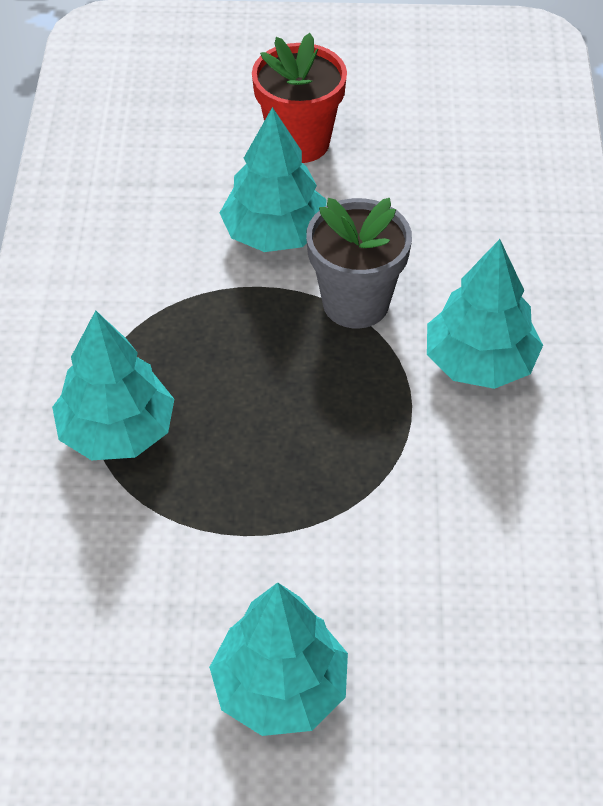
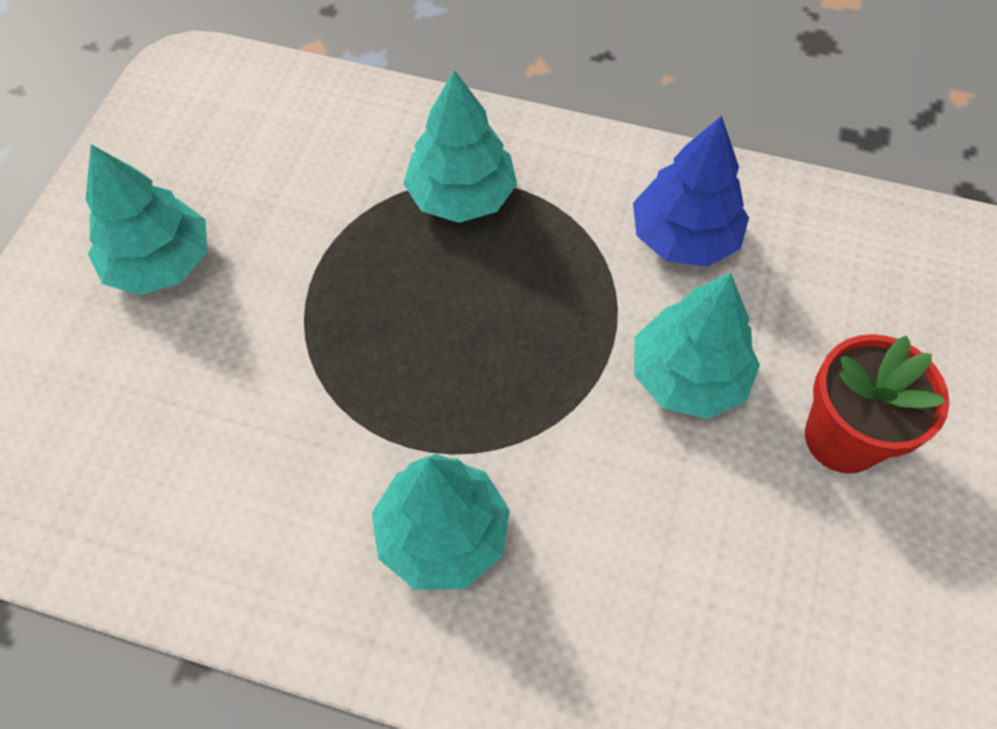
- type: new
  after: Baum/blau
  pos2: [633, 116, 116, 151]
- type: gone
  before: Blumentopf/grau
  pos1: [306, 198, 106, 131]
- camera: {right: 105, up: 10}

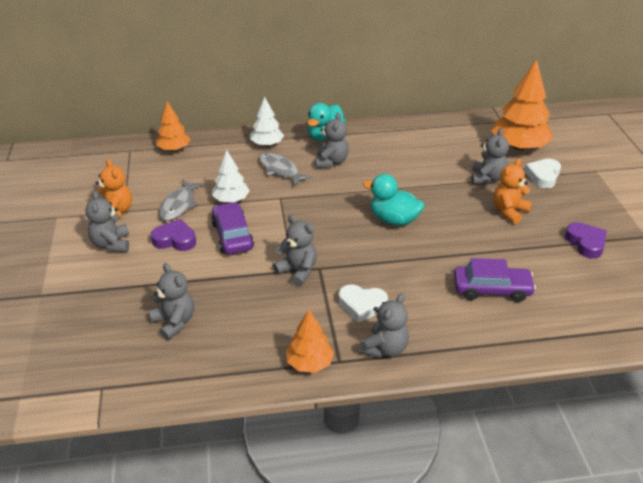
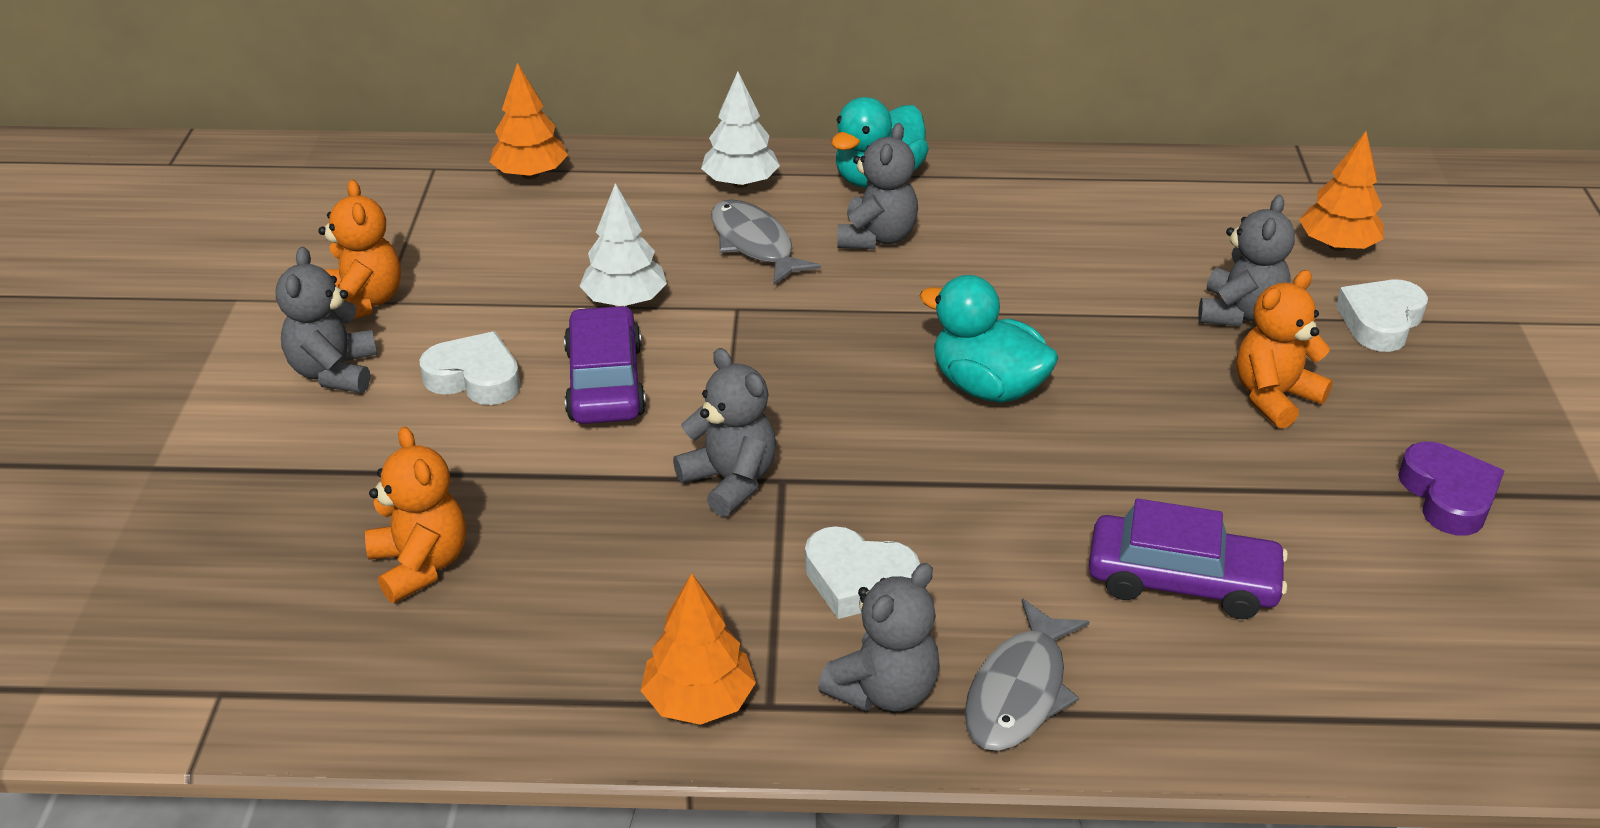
- type: repainted
  before: Teddybär/grau
  after: Teddybär/orange
  pos1: [149, 263, 45, 77]
  pos2: [365, 426, 101, 177]
- type: repainted
  before: Herz/lila
  after: Herz/weiß
  pos1: [150, 219, 46, 32]
  pos2: [419, 331, 101, 74]
- type: shifted
  before: Fisch/grau
  pos1: [159, 179, 45, 42]
  pos2: [965, 599, 125, 152]
- type: scaled
  before: Baum/orange
  pos1: [491, 59, 62, 92]
  pos2: [1299, 131, 85, 120]
  scale: 0.57
- camera: {right: 10, up: 0}

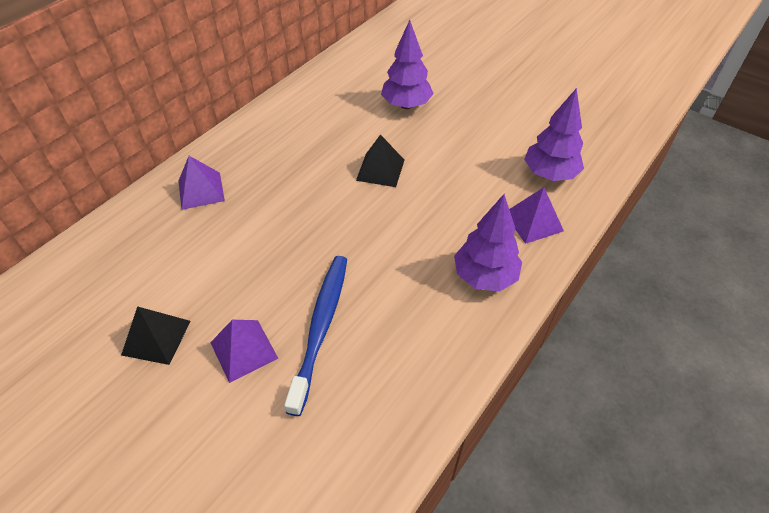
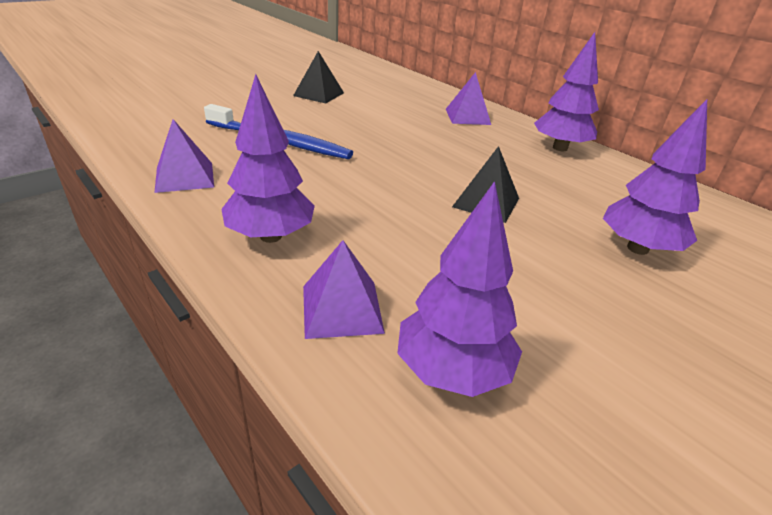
- type: shifted
  before: Pyramide/lila
  pos1: [210, 320, 69, 63]
  pos2: [154, 119, 60, 74]
- type: new
  after: Baum/lila
  pos2: [534, 32, 65, 119]
- camera: {right: 100, up: -15}

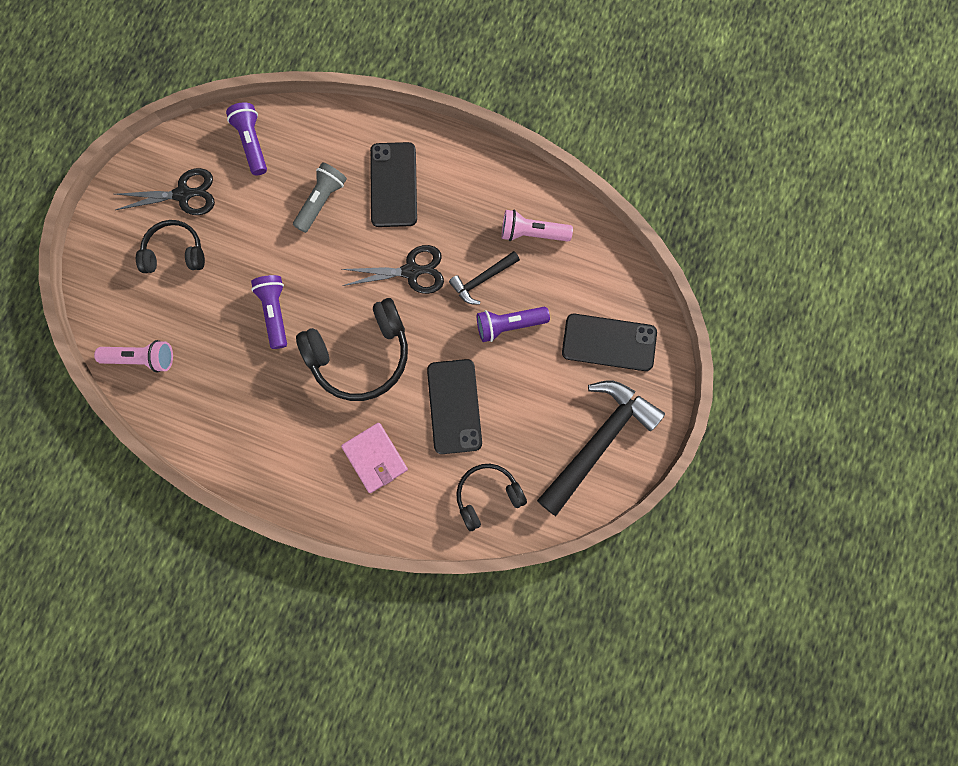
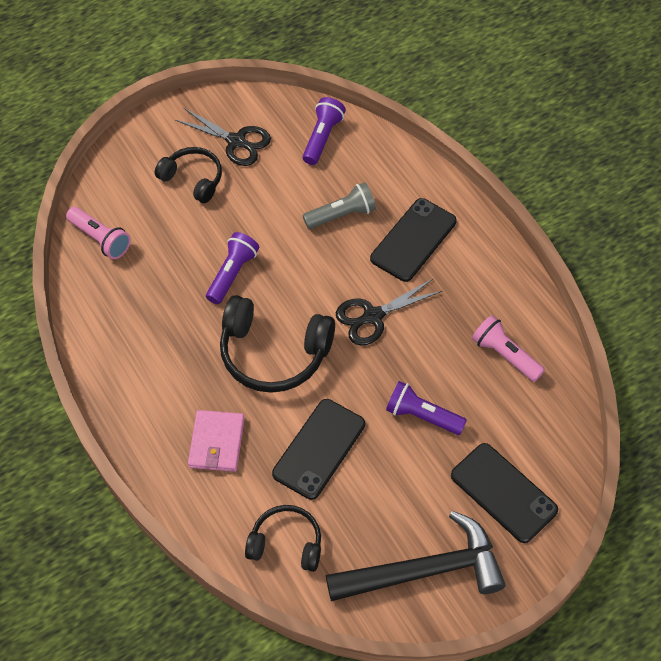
- type: rotated
  before: Schere/schwarz
  pos1: [341, 245, 103, 49]
  pos2: [336, 278, 106, 68]
  turn: 120
- type: gone
  before: Hammer/schwarz
  pos1: [449, 251, 71, 54]
- camera: {right: 40, up: -20}

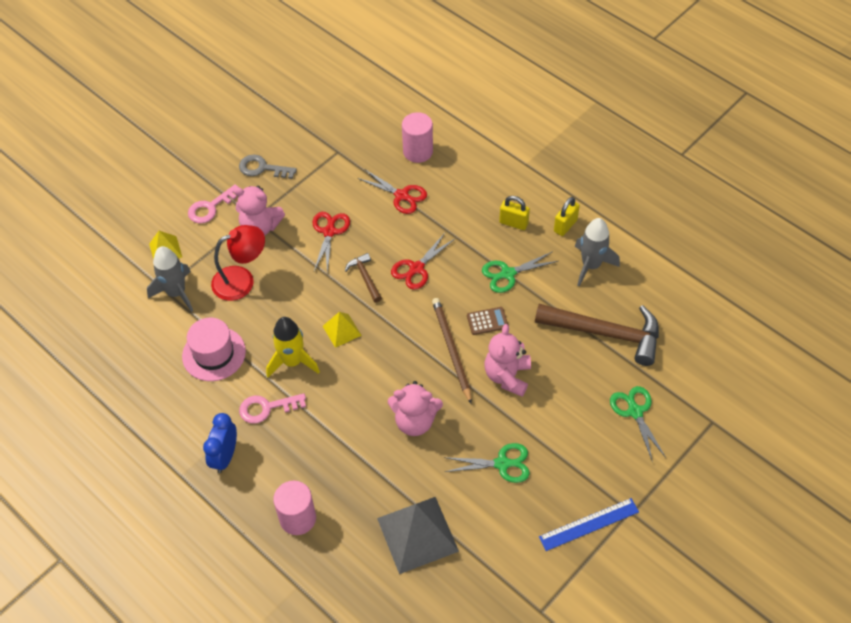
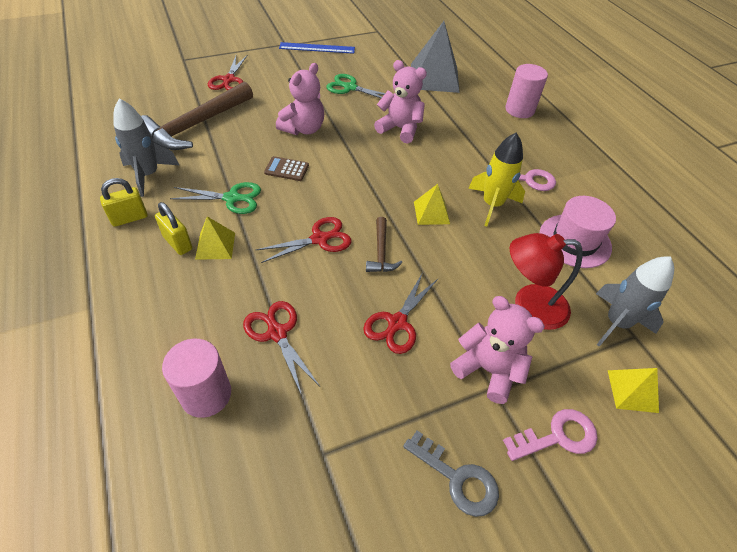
- type: rotated
  before: Hammer/braun
  pos1: [535, 304, 124, 62]
  pos2: [141, 82, 112, 68]
  turn: -90
- type: new
  after: Pyramide/gelb
  pos2: [195, 217, 40, 43]
- type: repainted
  before: Schere/grün
  after: Schere/rot
  pos1: [610, 386, 56, 74]
  pos2: [208, 55, 40, 35]
- type: gone
  before: Wecker/blau
  pos1: [203, 413, 34, 60]
- type: gone
  before: Bleistift/braun
  pos1: [432, 298, 40, 106]
- camera: {right: -160, up: -5}

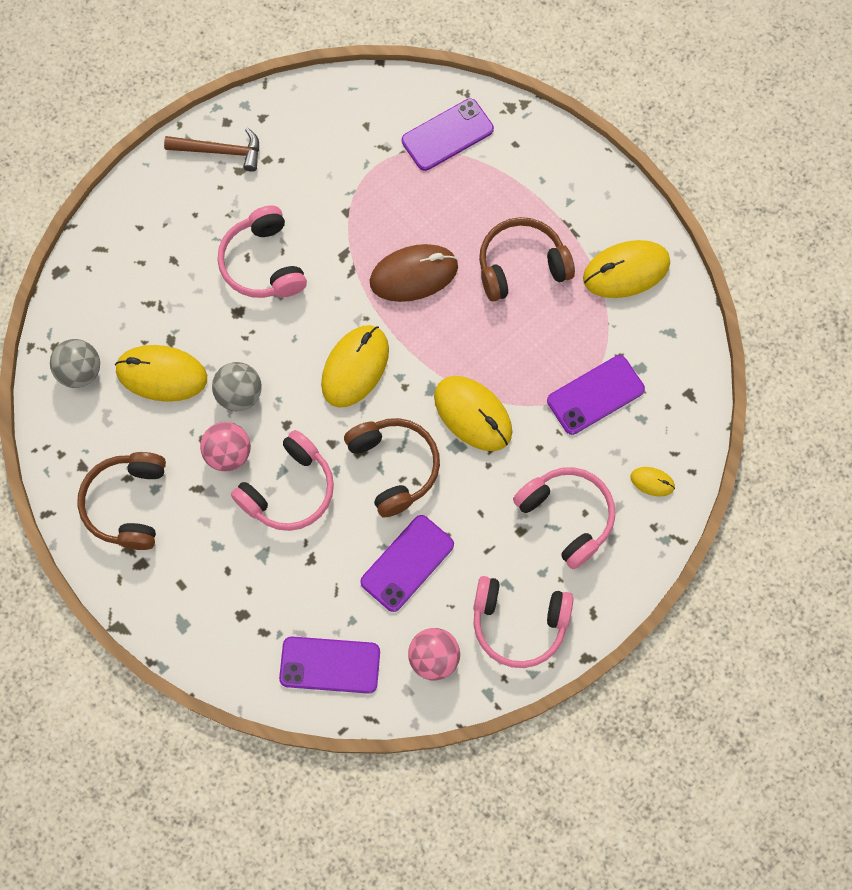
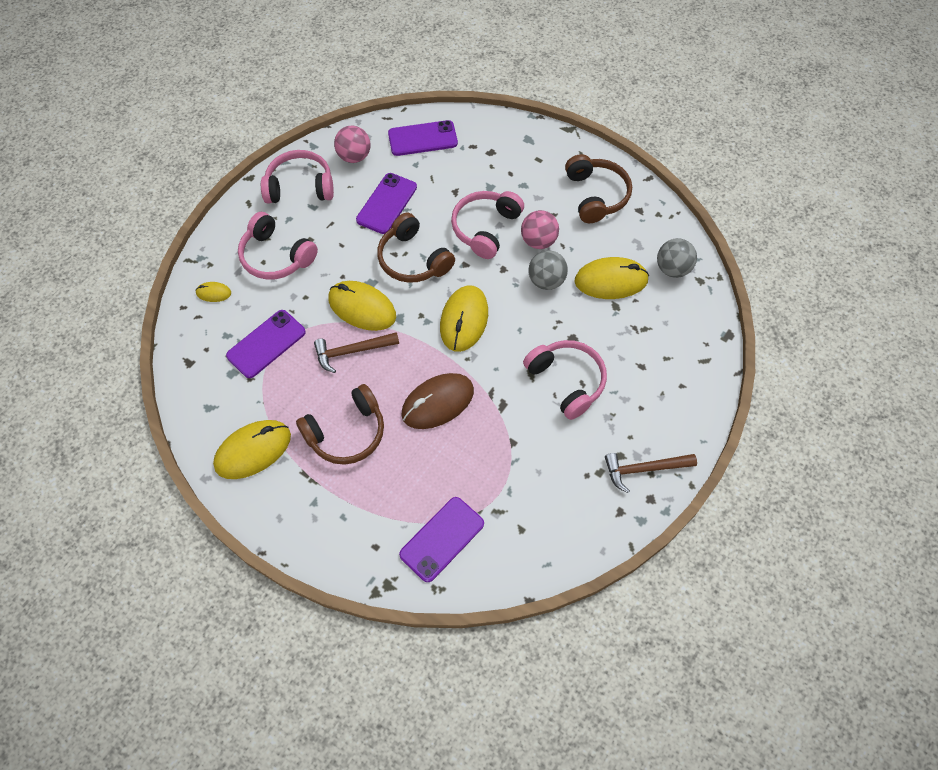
- type: new
  after: Hammer/braun
  pos2: [314, 332, 85, 41]
- camera: {right: 165, up: -10}

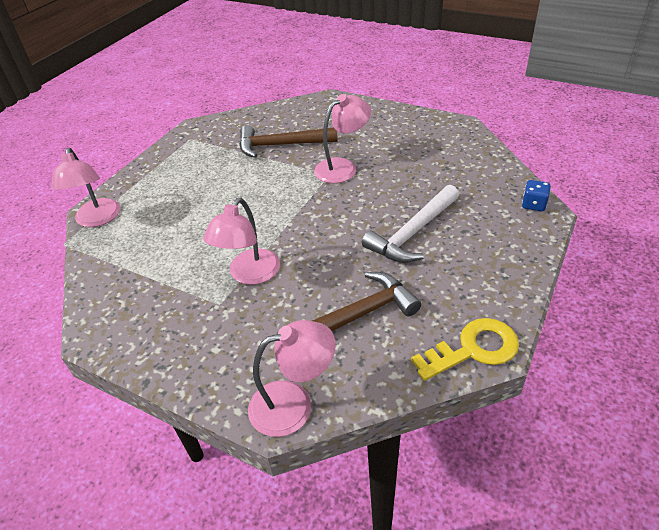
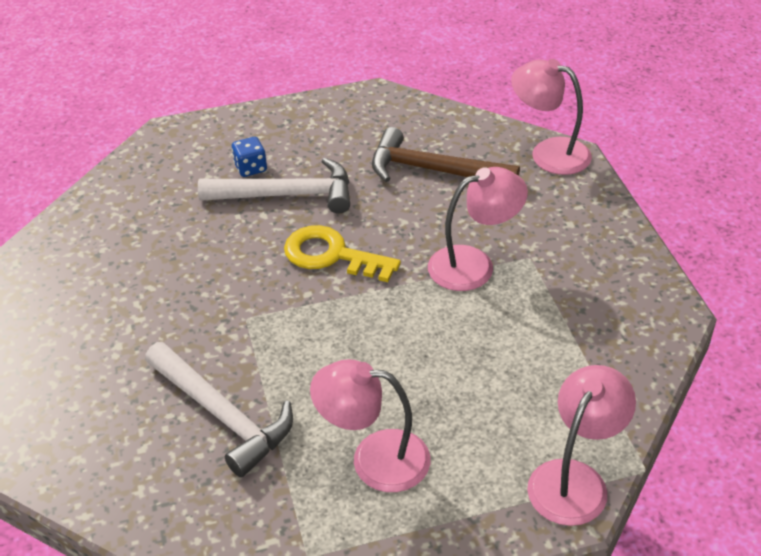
- type: repainted
  before: Hammer/braun
  after: Hammer/weiß
  pos1: [240, 125, 98, 33]
  pos2: [145, 342, 148, 135]
- type: shifted
  before: Spielwürfel/blau
  pos1: [522, 180, 29, 31]
  pos2: [232, 137, 35, 40]
- type: shifted
  before: Schlüssel/gelb
  pos1: [411, 318, 108, 63]
  pos2: [284, 225, 117, 57]
- type: shifted
  before: Lampe/rosa
  pos1: [314, 94, 57, 89]
  pos2: [310, 359, 121, 133]
- camera: {right: -135, up: 0}

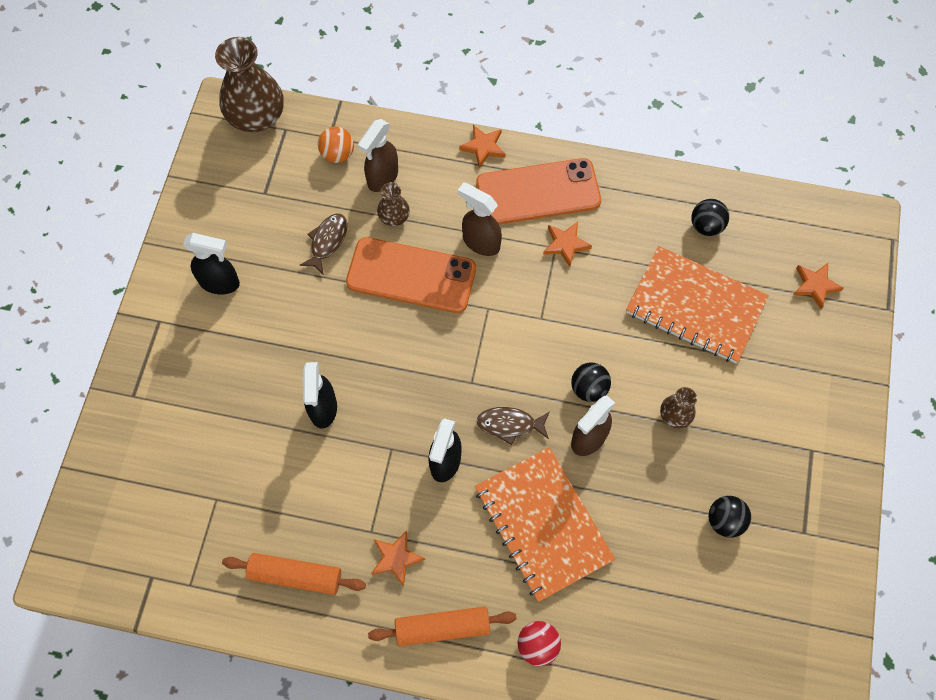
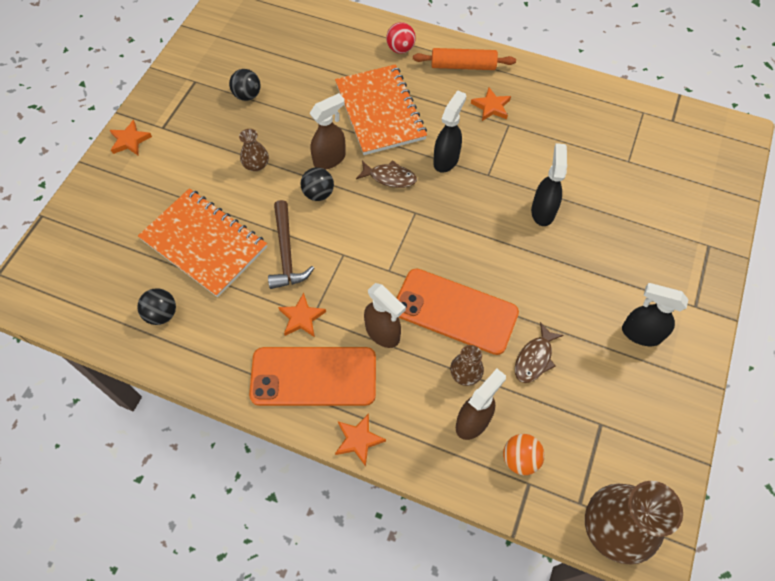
- type: shifted
  before: Stern/orange
  pos1: [793, 263, 51, 46]
  pos2: [110, 120, 42, 35]
- type: new
  after: Hammer/braun
  pos2: [268, 200, 46, 89]
- type: gone
  before: Nudelholz/orange
  pos1: [222, 553, 144, 42]
- camera: {right: -170, up: -5}

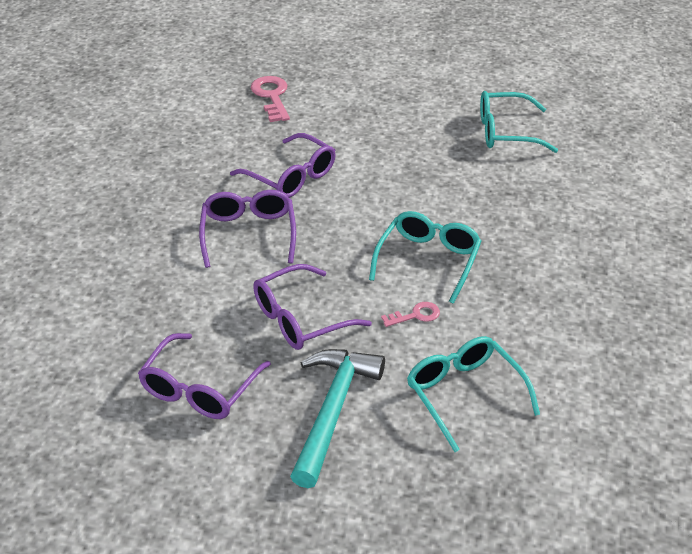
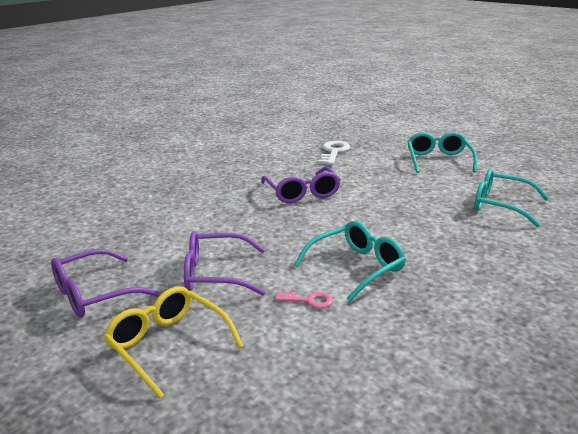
- type: swapped
  before: Hammer/türkis
  after: Brille/gelb
  pos1: [290, 349, 95, 139]
  pos2: [104, 286, 139, 113]
- type: repainted
  before: Schlüssel/rosa
  after: Schlüssel/weiß
  pos1: [251, 76, 39, 46]
  pos2: [318, 141, 32, 24]
- type: shifted
  before: Brille/türkis
  pos1: [407, 336, 133, 116]
  pos2: [407, 132, 70, 41]
- type: gone
  before: Brille/lila
  pos1: [199, 190, 97, 78]
- camera: {right: 30, up: -15}

